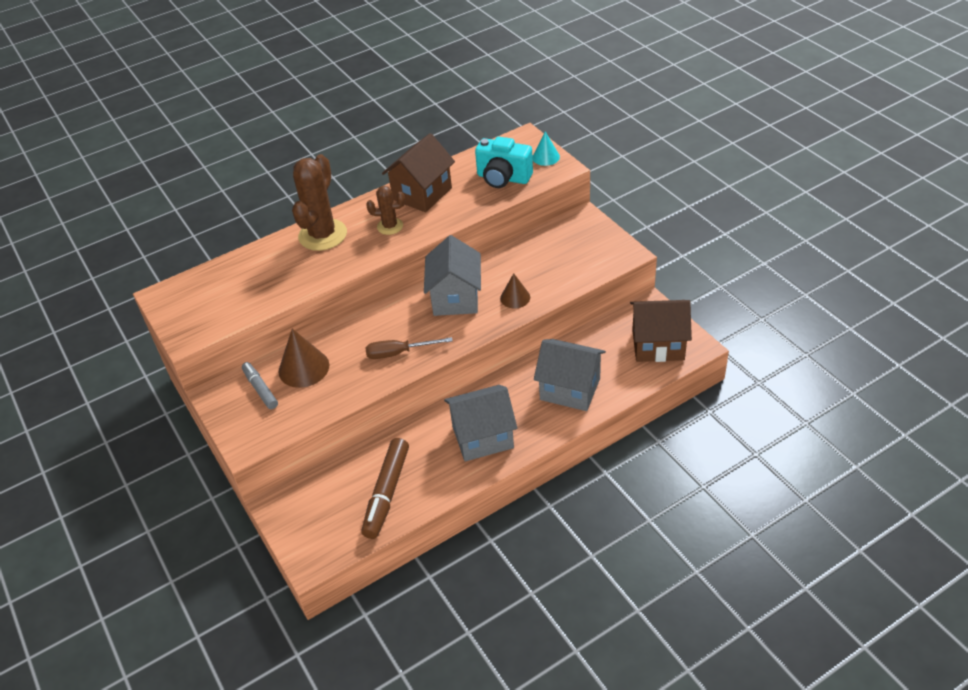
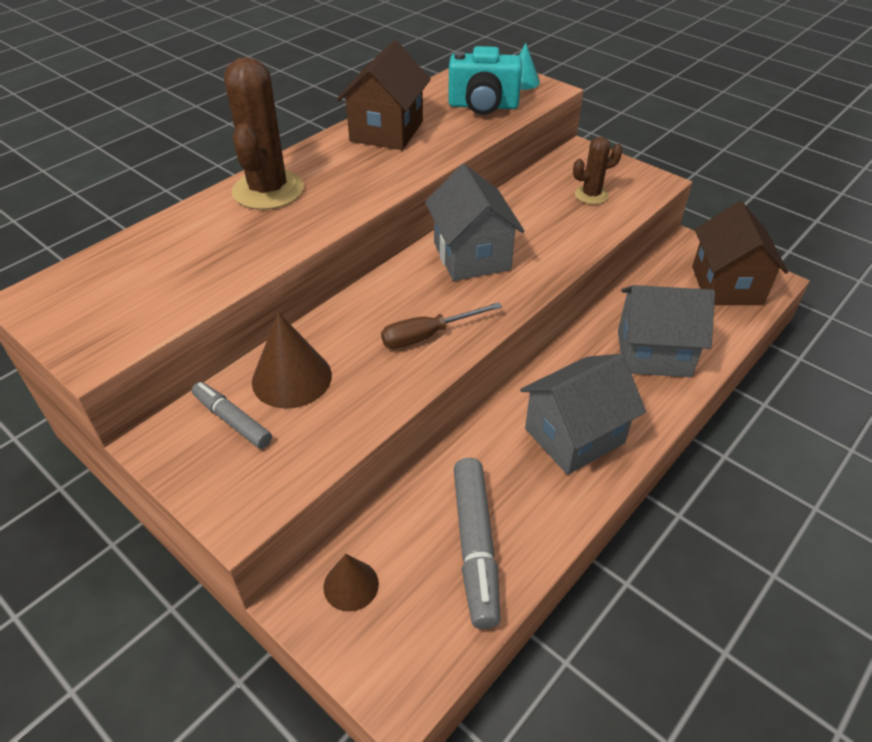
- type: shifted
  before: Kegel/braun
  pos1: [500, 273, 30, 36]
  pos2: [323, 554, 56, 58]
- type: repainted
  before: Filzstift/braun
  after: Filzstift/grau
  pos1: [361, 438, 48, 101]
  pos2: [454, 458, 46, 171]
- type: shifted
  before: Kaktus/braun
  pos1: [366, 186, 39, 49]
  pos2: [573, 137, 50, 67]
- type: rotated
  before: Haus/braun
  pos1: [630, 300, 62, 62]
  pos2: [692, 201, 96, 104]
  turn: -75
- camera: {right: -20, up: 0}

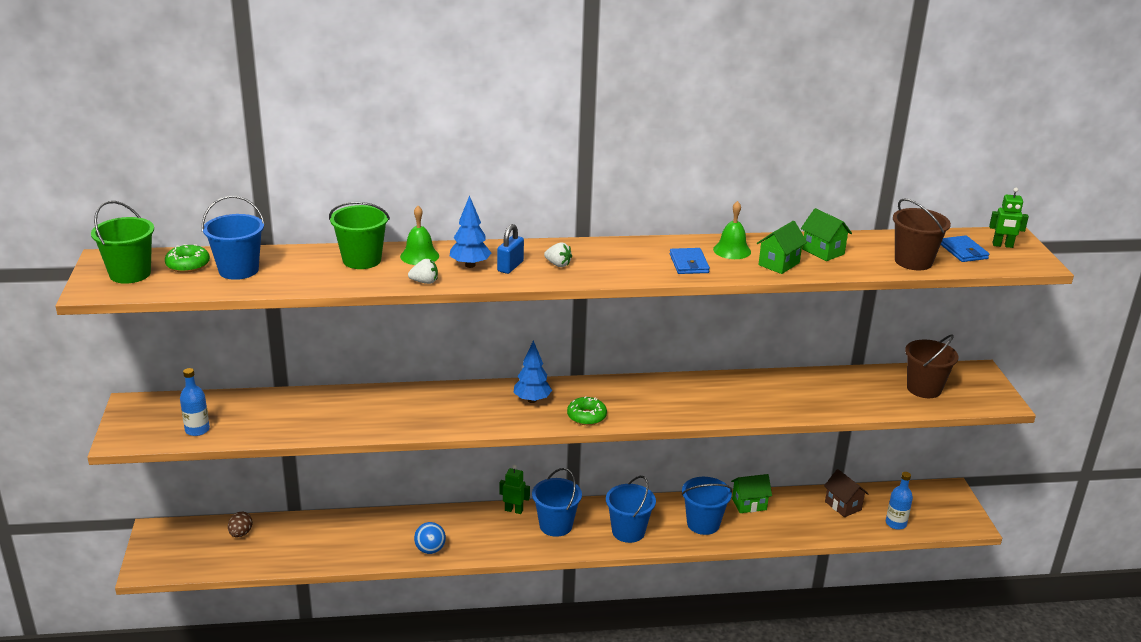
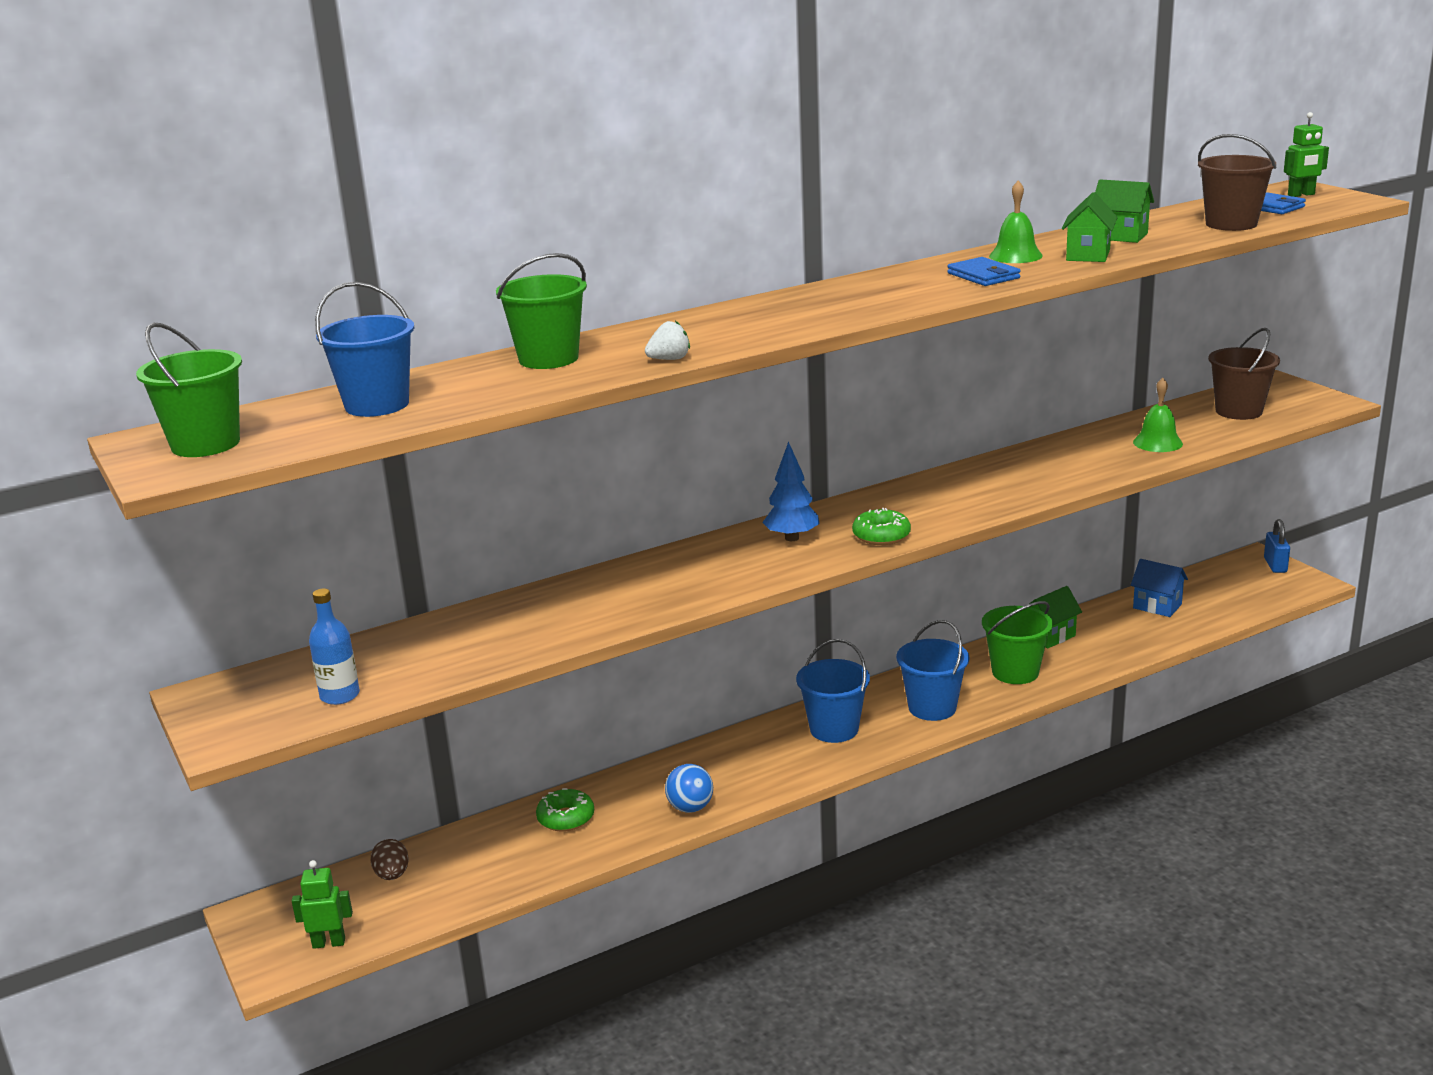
- type: shifted
  before: Roboter/grün
  pos1: [499, 465, 31, 49]
  pos2: [292, 860, 61, 89]
- type: shifted
  before: Donut/grün
  pos1: [165, 244, 45, 29]
  pos2: [536, 788, 58, 44]
- type: repainted
  before: Eimer/blau
  after: Eimer/grün
  pos1: [681, 477, 52, 58]
  pos2: [982, 601, 71, 83]
- type: repainted
  before: Haus/braun
  after: Haus/blau
  pos1: [824, 469, 44, 48]
  pos2: [1131, 559, 57, 58]
- type: shifted
  before: Glocke/grün
  pos1: [400, 206, 39, 59]
  pos2: [1133, 378, 50, 74]
- type: shifted
  before: Vorhängeschloss/blau
  pos1: [497, 224, 27, 50]
  pos2: [1264, 519, 26, 54]
- type: gone
  before: Baum/blau
  pos1: [450, 195, 42, 73]
- type: gone
  before: Erdbeere/weiß
  pos1: [544, 242, 28, 25]
- type: gone
  before: Flasche/blau
  pos1: [886, 472, 27, 58]
- camera: {right: -20, up: -5}

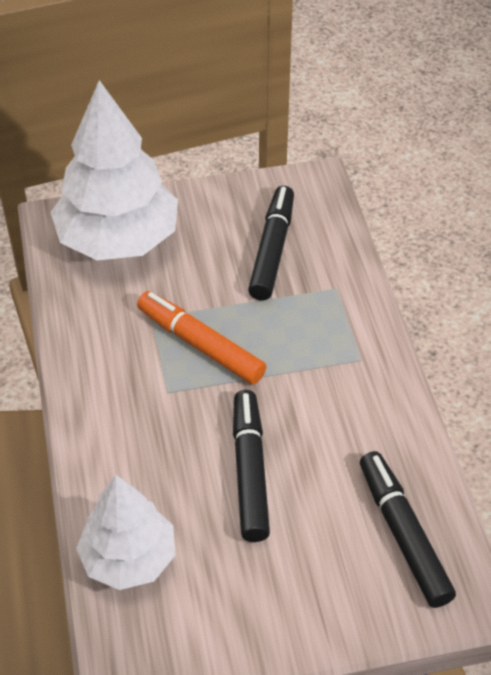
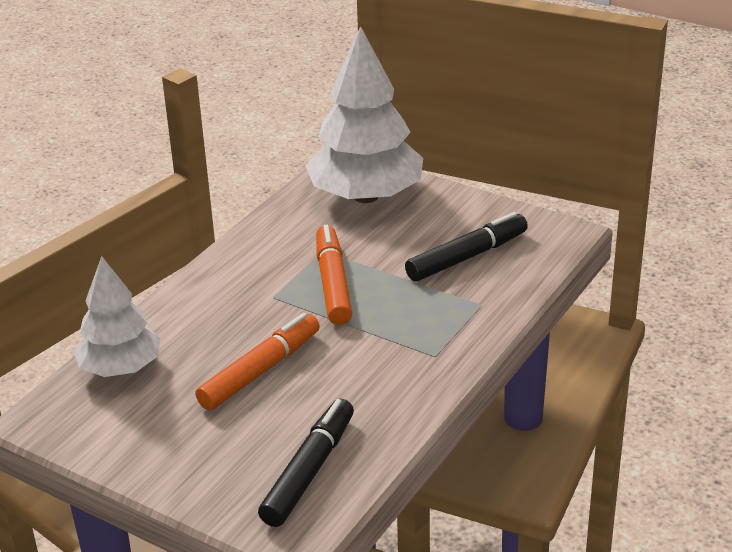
- type: repainted
  before: Filzstift/schwarz
  after: Filzstift/orange
  pos1: [233, 390, 37, 152]
  pos2: [195, 313, 125, 97]
- camera: {right: 45, up: -15}

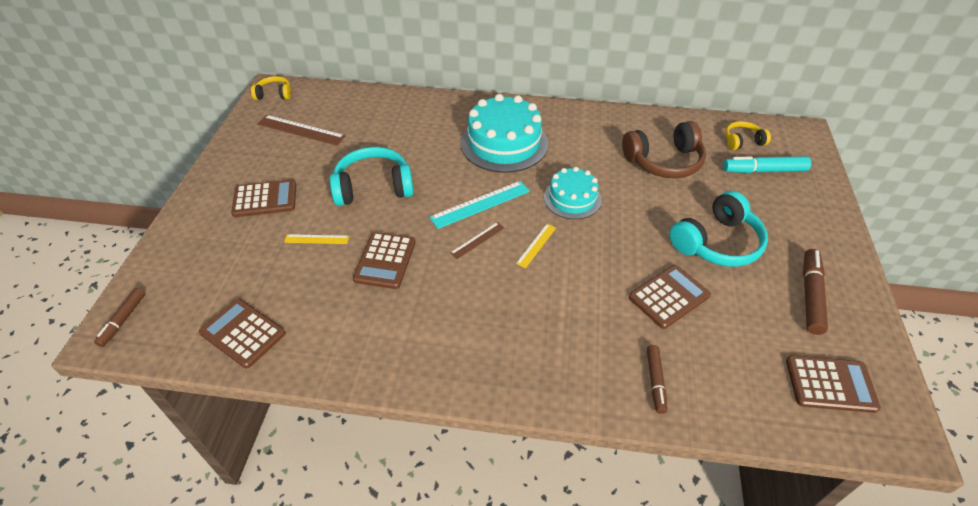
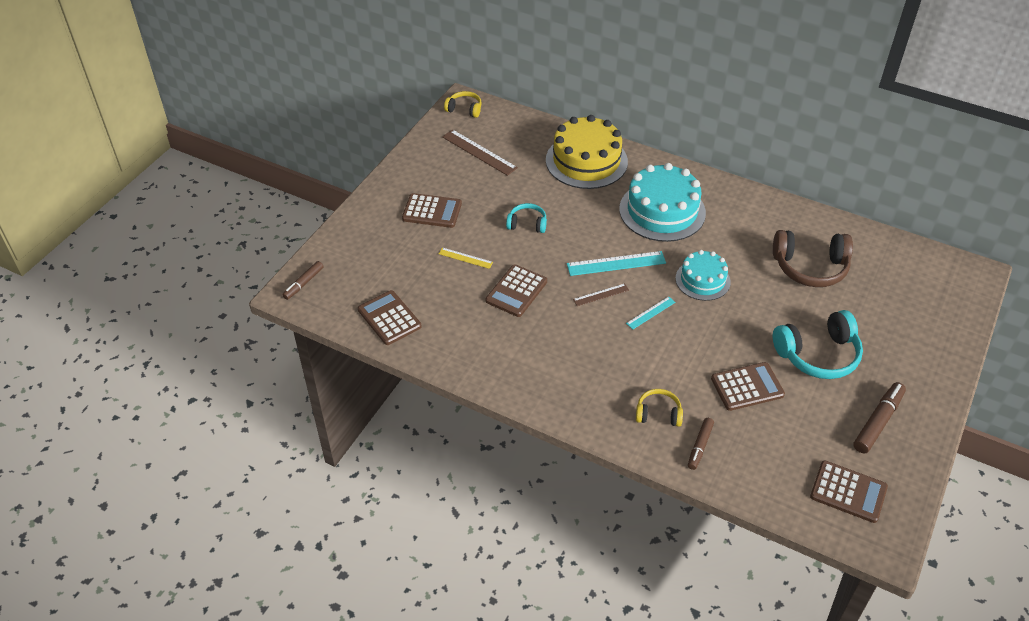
- type: scaled
  before: Kopfhörer/türkis
  pos1: [330, 147, 84, 59]
  pos2: [506, 203, 41, 30]
  scale: 0.54
- type: new
  after: Kuchen/gelb
  pos2: [546, 115, 82, 74]
- type: repainted
  before: Lineal/gelb
  after: Lineal/türkis
  pos1: [516, 224, 40, 44]
  pos2: [626, 296, 49, 33]
- type: shifted
  before: Kopfhörer/gelb
  pos1: [725, 121, 46, 29]
  pos2: [636, 389, 47, 38]
- type: gone
  before: Filzstift/türkis
  pos1: [723, 156, 88, 17]
- camera: {right: 20, up: 0}

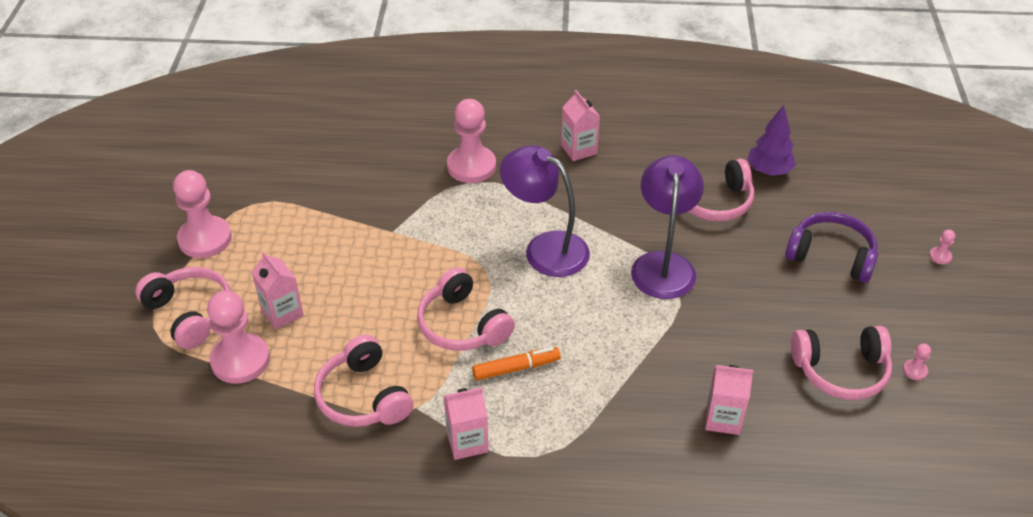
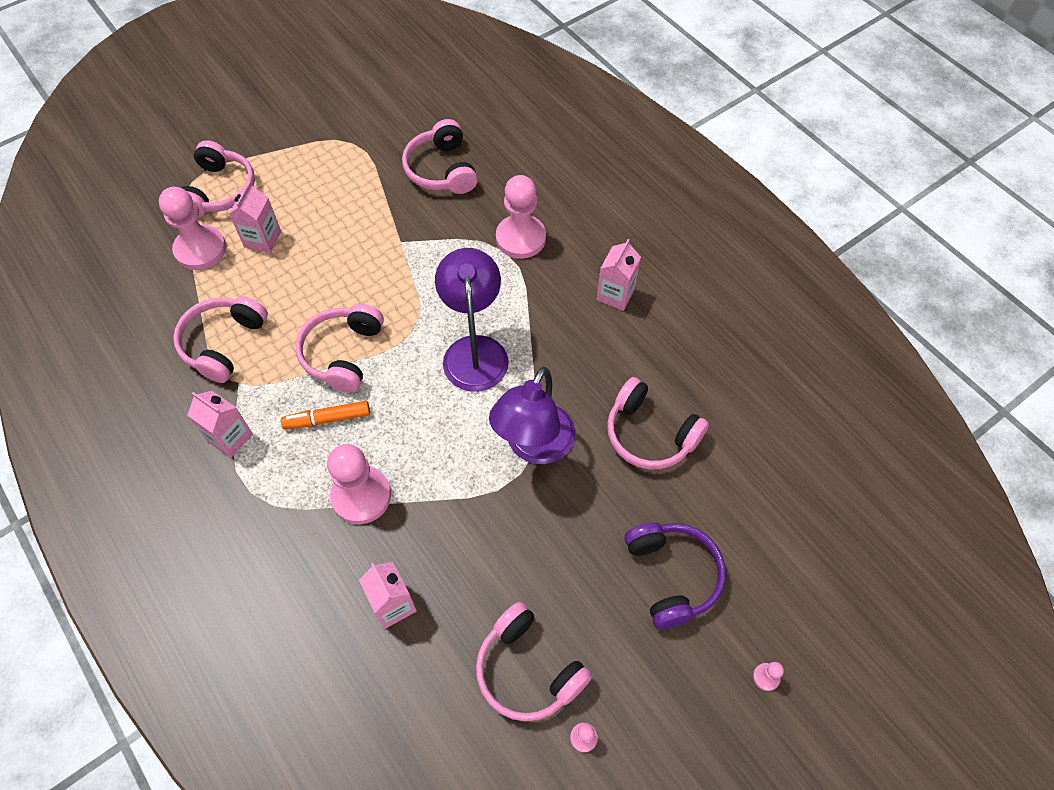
- type: rotated
  before: Filzstift/orange
  pos1: [472, 347, 89, 33]
  pos2: [281, 401, 89, 29]
  turn: 135
- type: shifted
  before: Bauer/rosa
  pos1: [173, 170, 59, 88]
  pos2: [327, 444, 64, 80]
- type: new
  after: Kopfhörer/rosa
  pos2: [402, 119, 76, 75]
- type: rotated
  before: Lampe/lila
  pos1: [631, 155, 73, 144]
  pos2: [489, 367, 86, 97]
  turn: 150
- type: gone
  before: Baum/lila
  pos1: [747, 105, 49, 71]
- camera: {right: 50, up: 15}

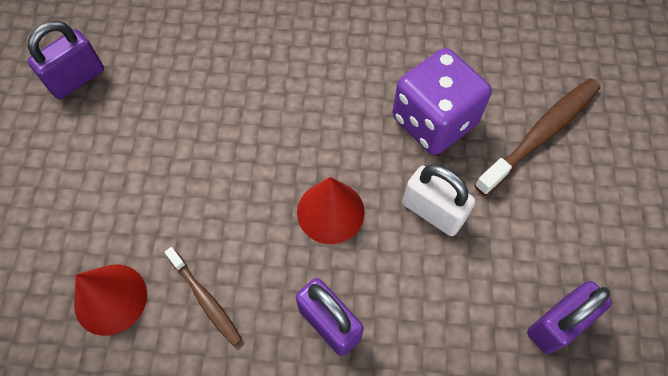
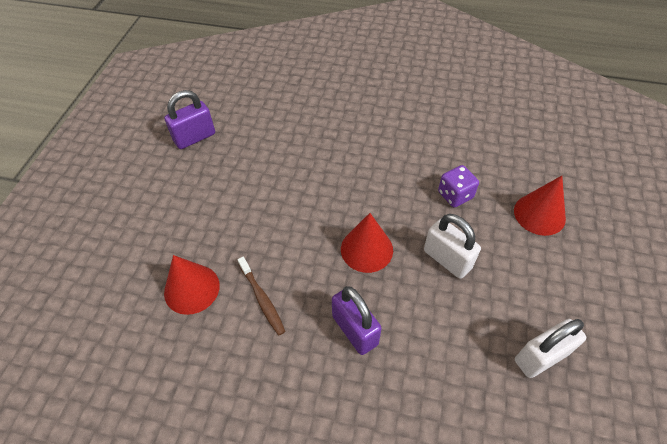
- type: scaled
  before: Spielwürfel/lila
  pos1: [392, 48, 100, 107]
  pos2: [438, 165, 41, 43]
  scale: 0.54
- type: swapped
  before: Zahnbürste/braun
  after: Kegel/rot
  pos1: [474, 78, 127, 118]
  pos2: [514, 176, 52, 60]
- type: repainted
  before: Vorhängeschloss/lila
  after: Vorhängeschloss/weiß
  pos1: [527, 281, 85, 73]
  pos2: [515, 319, 71, 59]
- camera: {right: 10, up: -10}

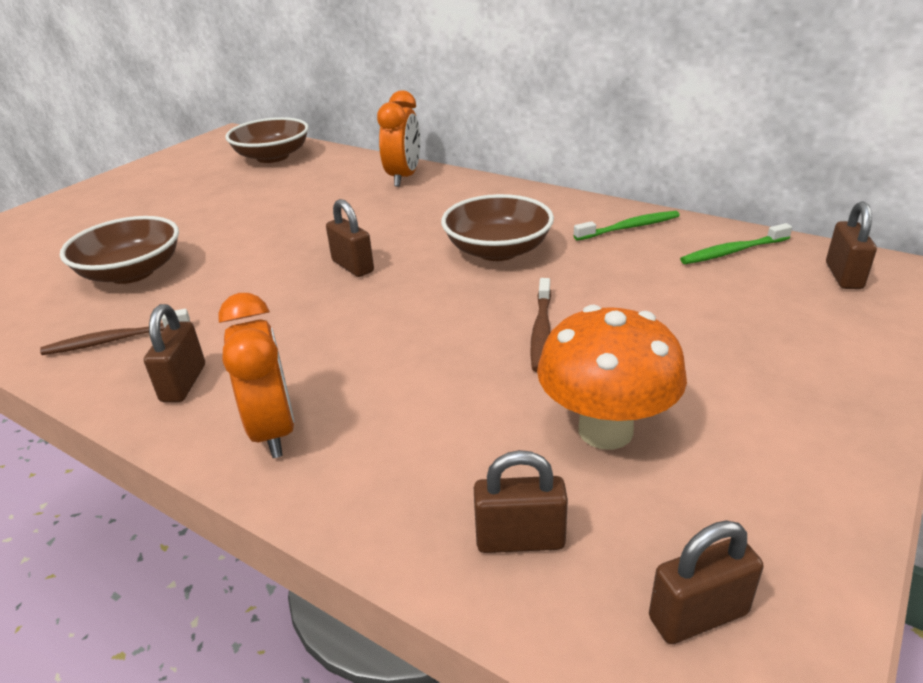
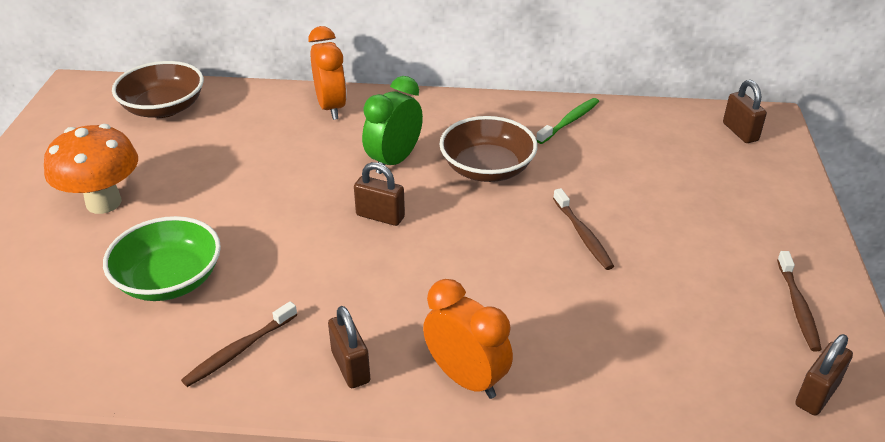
- type: shifted
  before: Pilz/orange
  pos1: [537, 305, 150, 145]
  pos2: [44, 124, 94, 90]
- type: repainted
  before: Schüssel/braun
  after: Schüssel/grün
  pos1: [60, 216, 119, 68]
  pos2: [103, 216, 118, 85]
- type: new
  after: Wecker/grün
  pos2: [362, 76, 61, 98]
- type: new
  after: Zahnbürste/braun
  pos2: [777, 251, 45, 101]
- type: gone
  before: Vorhängeschloss/braun
  pos1: [474, 450, 94, 103]
- type: gone
  before: Zahnbürste/grün
  pos1: [680, 223, 112, 41]
- camera: {right: -30, up: 5}

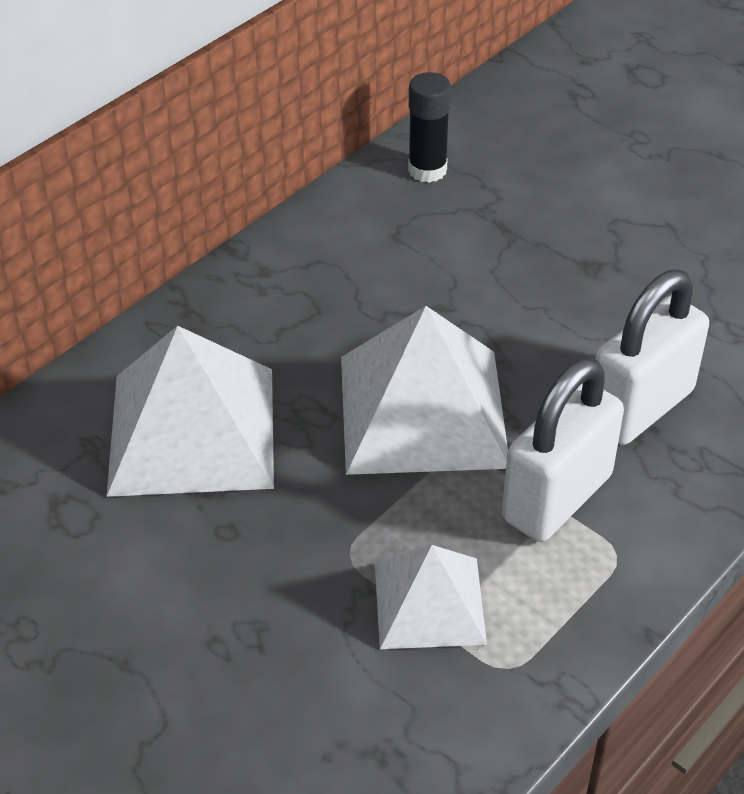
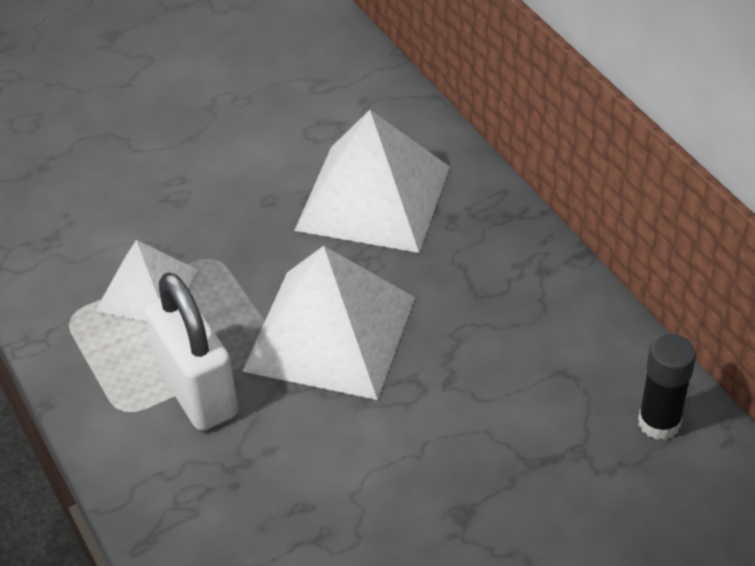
- type: gone
  before: Vorhängeschloss/weiß
  pos1: [595, 270, 114, 175]
- camera: {right: 110, up: 0}

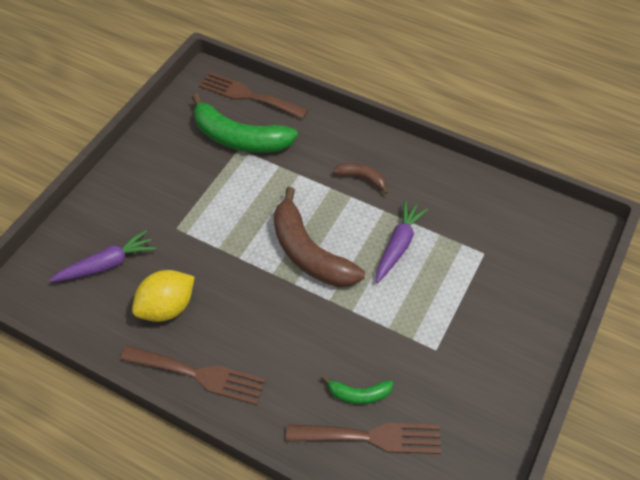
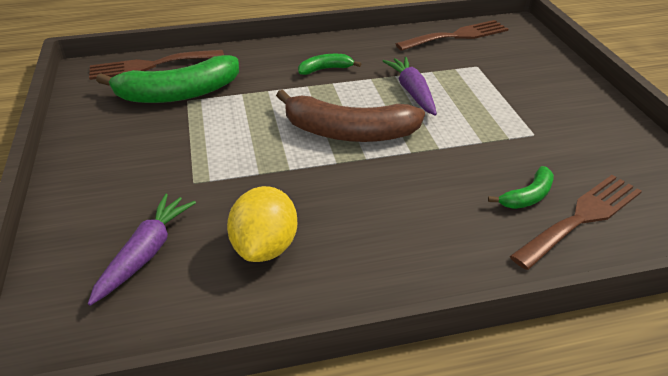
- type: repainted
  before: Banane/braun
  after: Banane/grün
  pos1: [333, 163, 55, 32]
  pos2: [298, 54, 63, 21]
- type: shifted
  before: Gabel/braun
  pos1: [120, 345, 146, 60]
  pos2: [396, 20, 112, 31]
- camera: {right: -40, up: -15}

